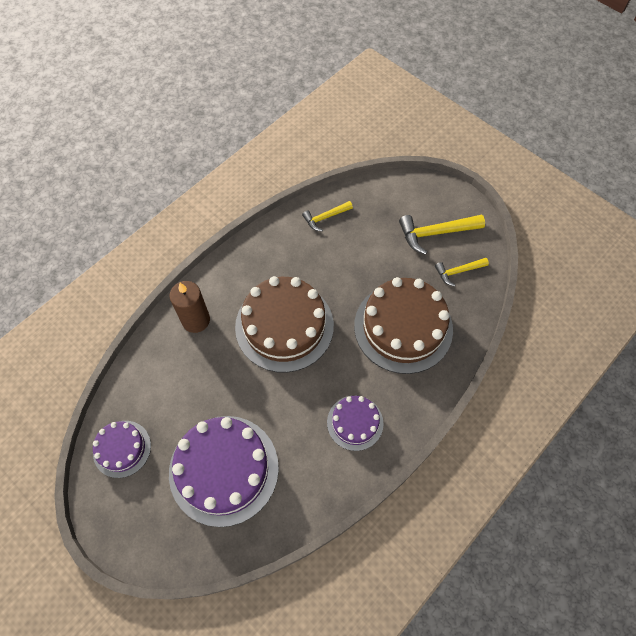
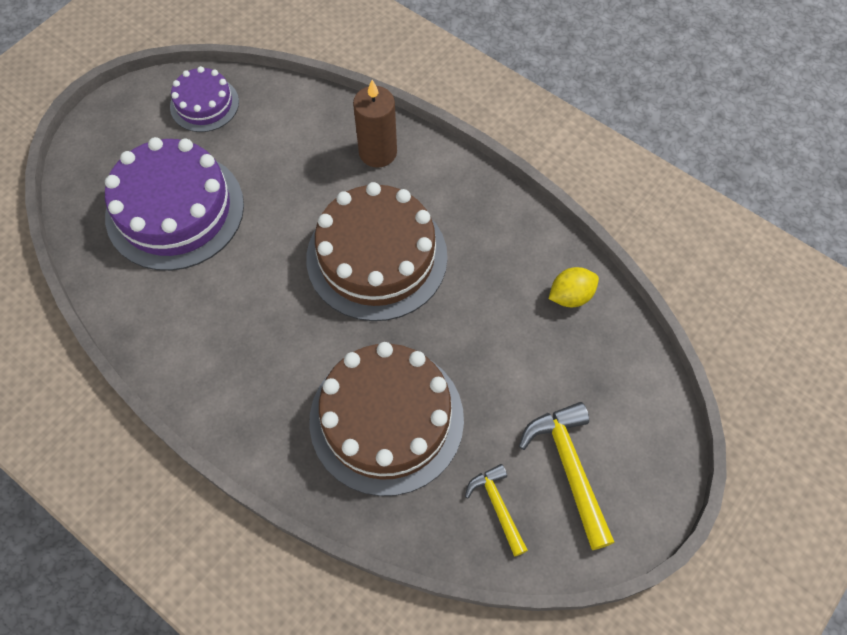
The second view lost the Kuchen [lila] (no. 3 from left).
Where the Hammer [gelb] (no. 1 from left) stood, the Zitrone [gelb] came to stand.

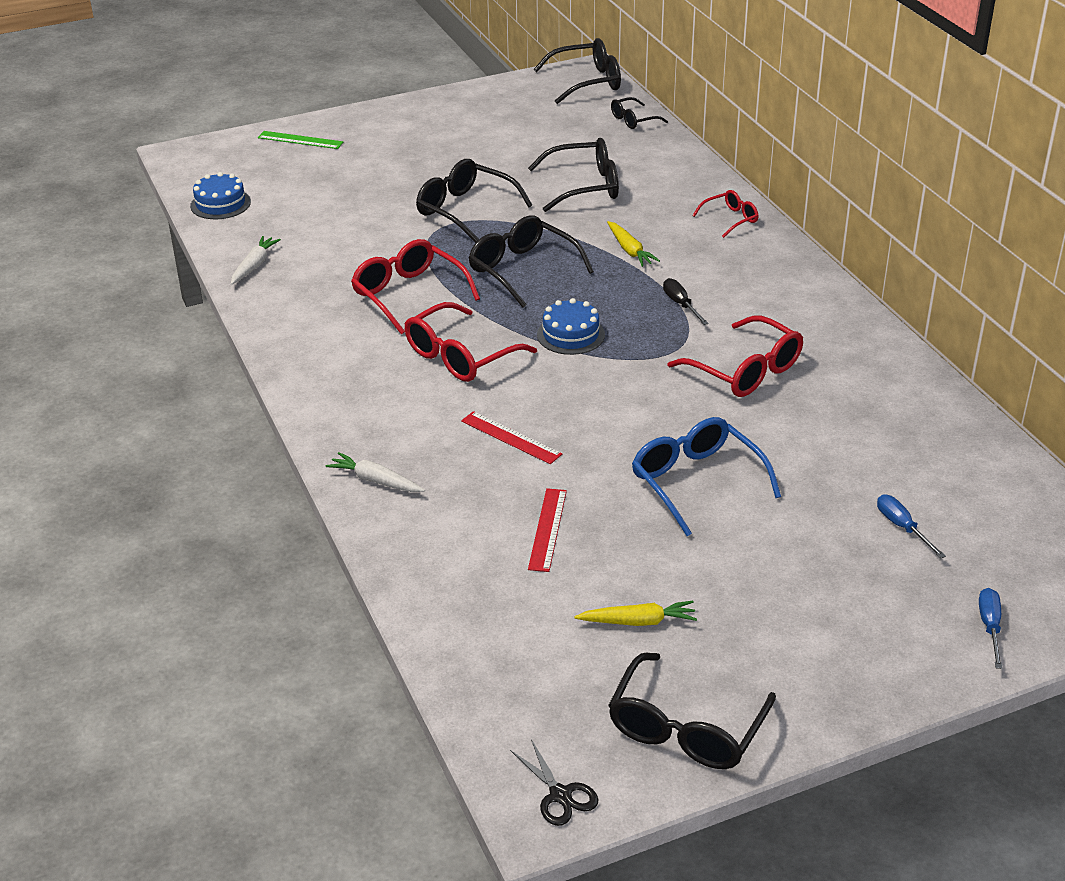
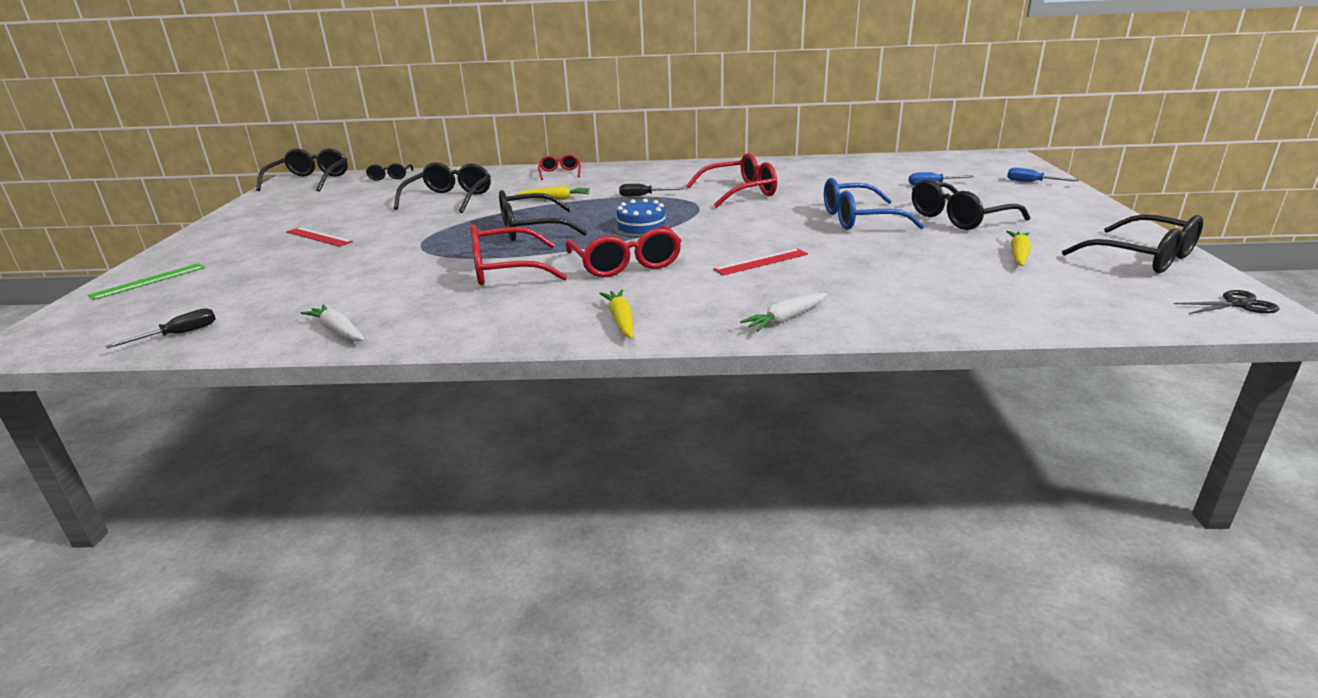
The second view gained the Karotte [gelb] (no. 2 from left).
The Brille [schwarz] (no. 1 from left in the first image) ended up elsewhere.
The Lineal [rot] (no. 2 from left in the first image) ended up elsewhere.
Where the Kuchen [blau] (no. 1 from left) stood, the Schraubenzieher [schwarz] (no. 1 from left) came to stand.

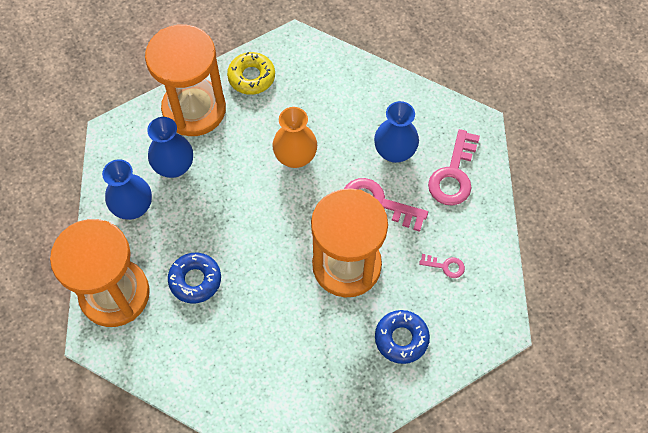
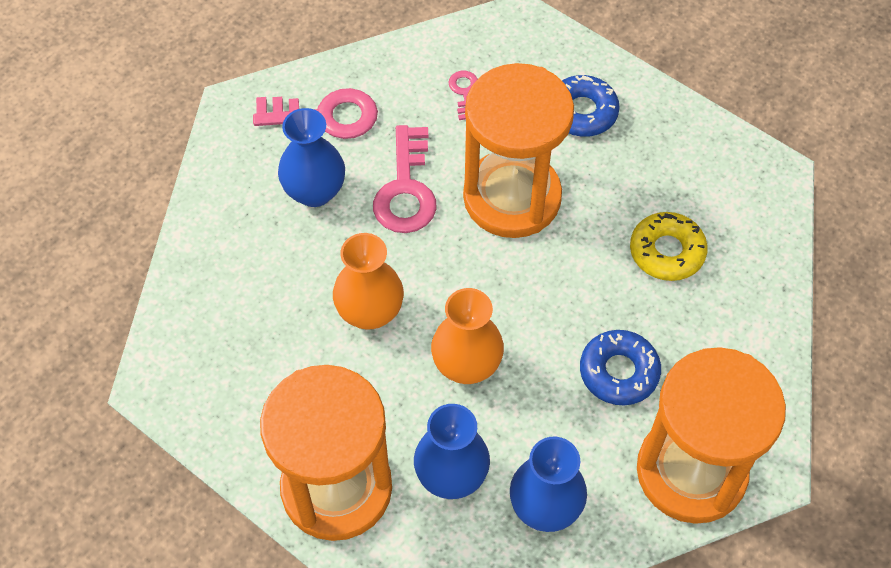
The second view gained the Vase [orange] (no. 2 from left).
The Donut [gelb] ended up elsewhere.

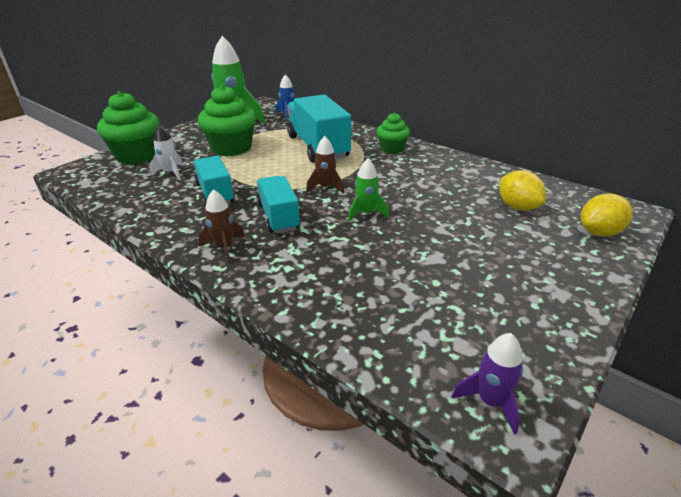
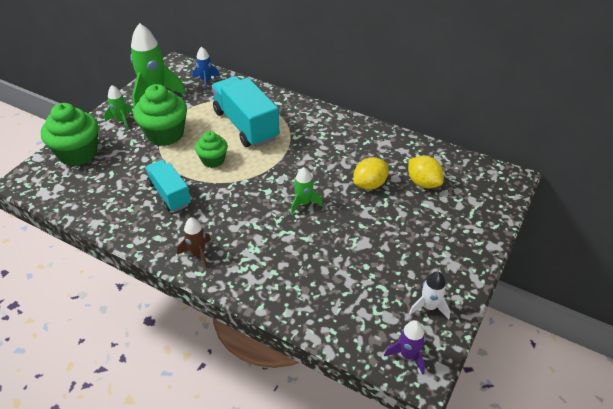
The second view lost the Lastwagen [türkis] (no. 2 from left).
The second view lost the Rakete [braun] (no. 2 from left).
The second view gained the Rakete [grün] (no. 1 from left).
The Rakete [weiß] ended up elsewhere.
The Muffin [grün] (no. 3 from left) ended up elsewhere.
The Zitrone [gelb] (no. 2 from left in the first image) ended up elsewhere.

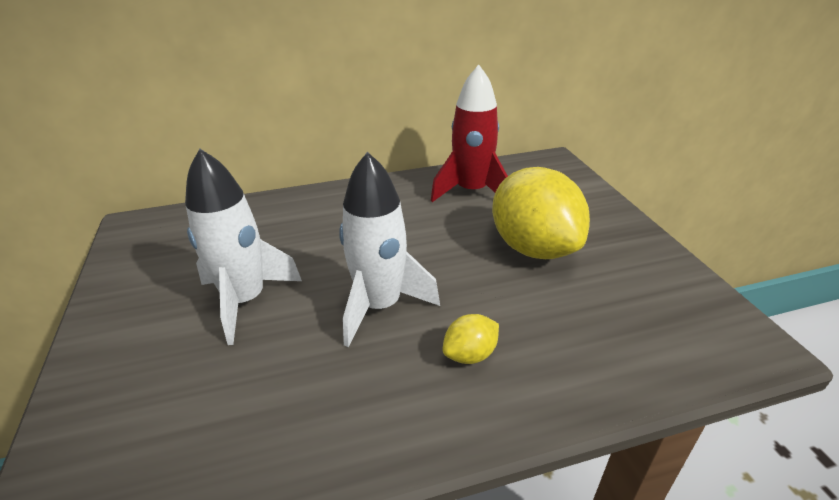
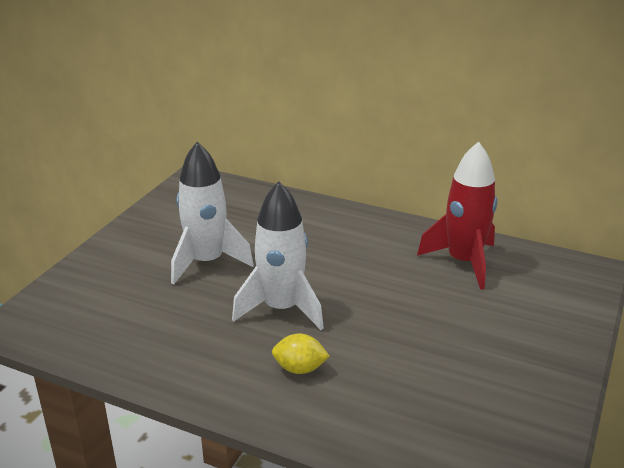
The second view lost the Zitrone [gelb] (no. 2 from left).

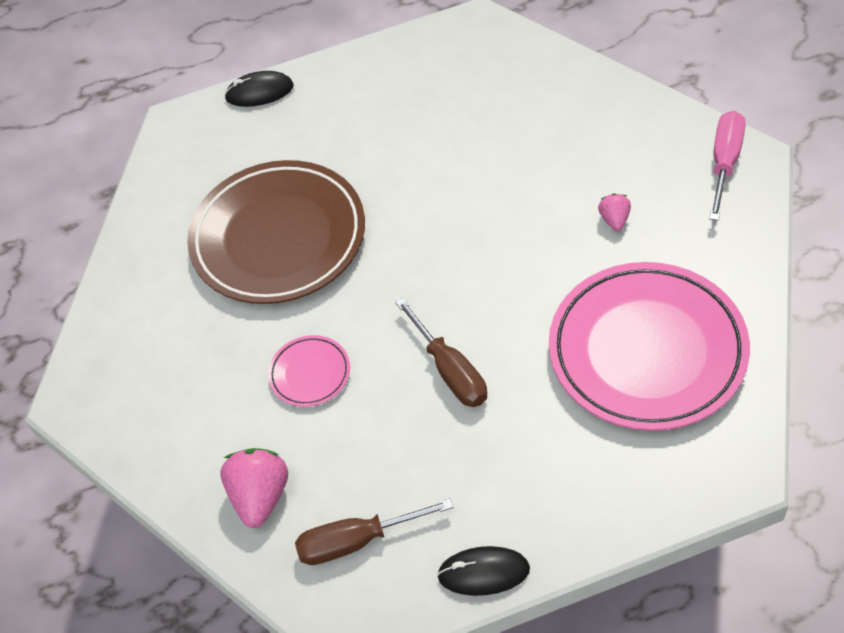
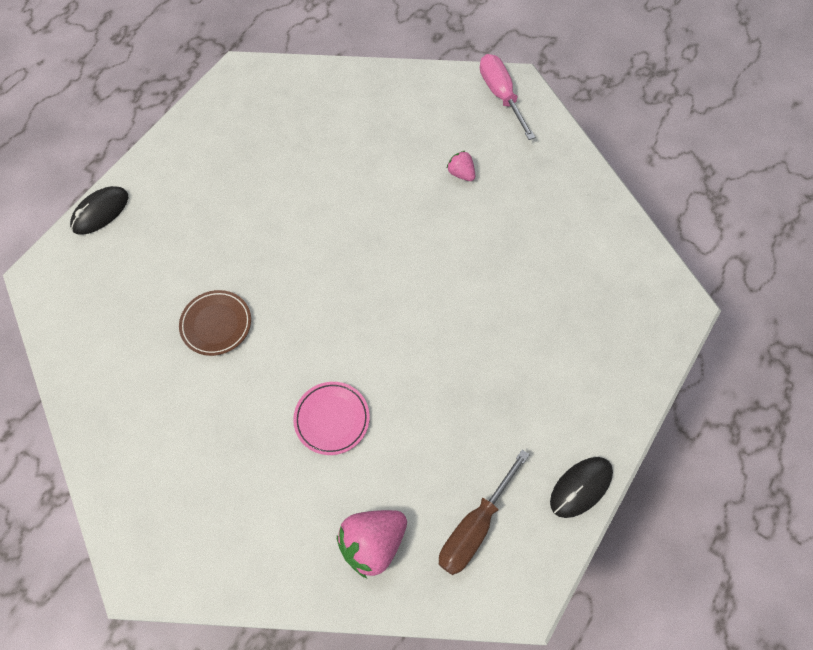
The second view lost the Schraubenzieher [braun] (no. 2 from left).
The second view lost the Teller [rosa] (no. 2 from left).
The Erdbeere [rosa] (no. 1 from left) ended up facing another way, 90 degrees counterclockwise from before.
The size of the Teller [braun] changed by a factor of 0.43.

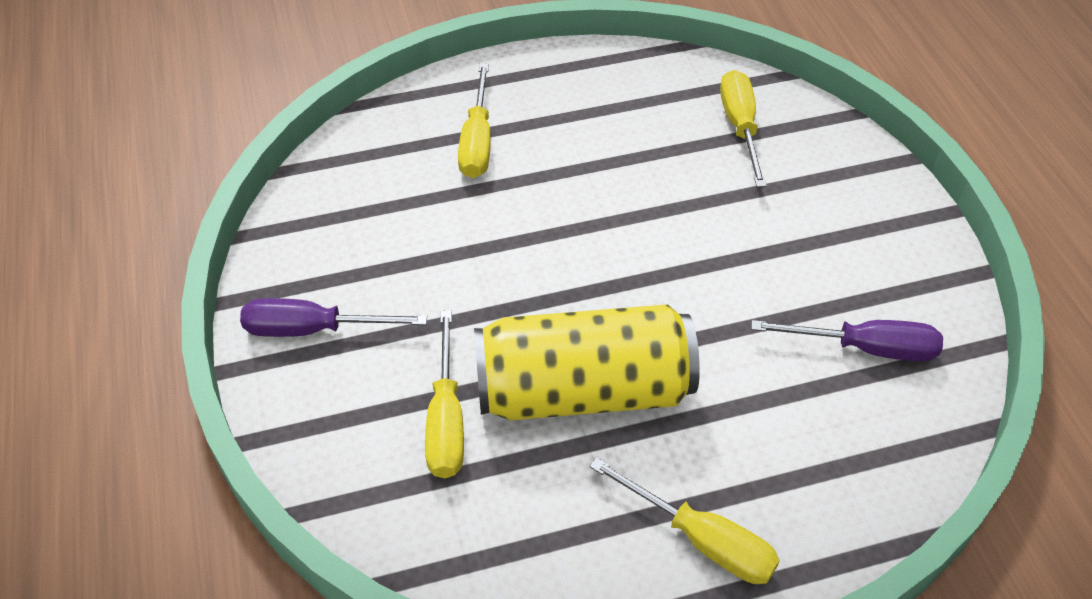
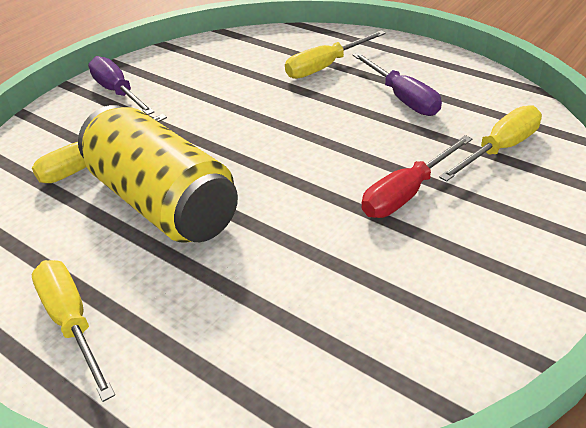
The second view gained the Schraubenzieher [rot].
The Schraubenzieher [lila] (no. 2 from left) ended up elsewhere.
The Schraubenzieher [gelb] (no. 3 from left in the first image) ended up facing another way, 150 degrees clockwise from before.

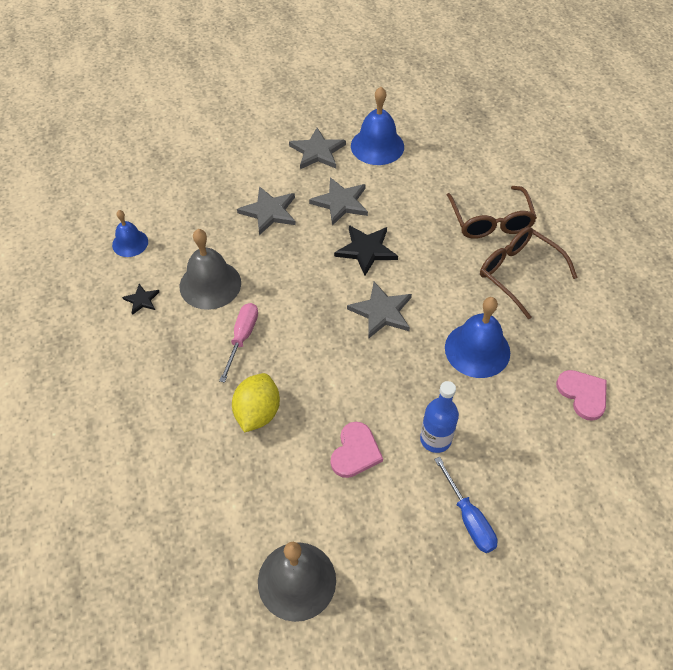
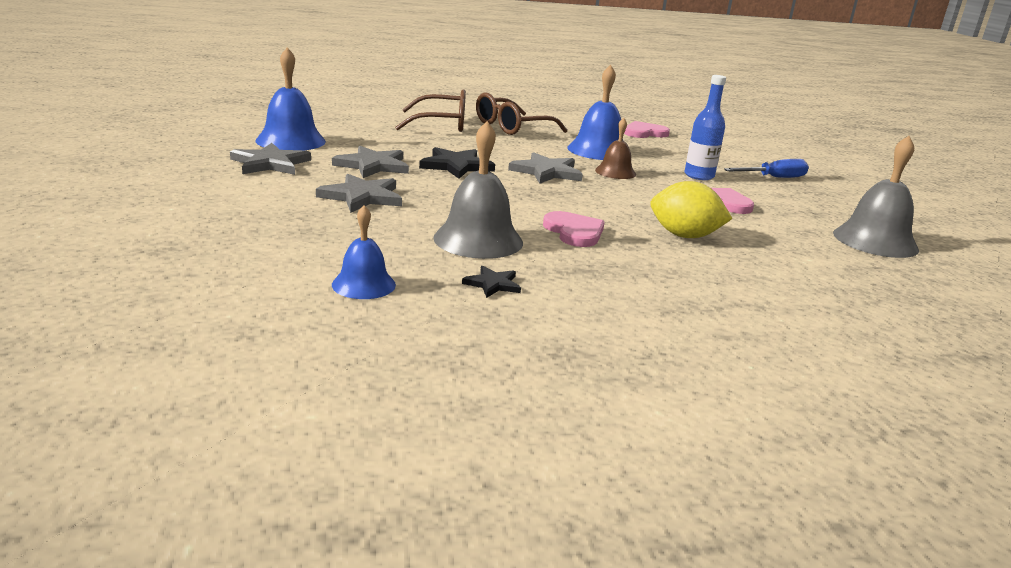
The second view gained the Glocke [braun].
Where the Schraubenzieher [rosa] stood, the Herz [rosa] (no. 1 from left) came to stand.

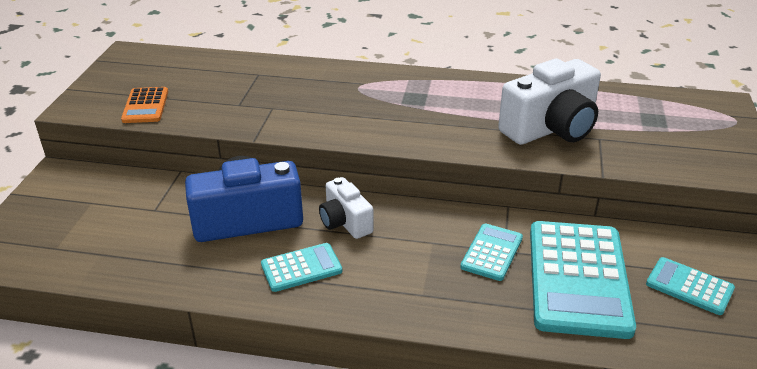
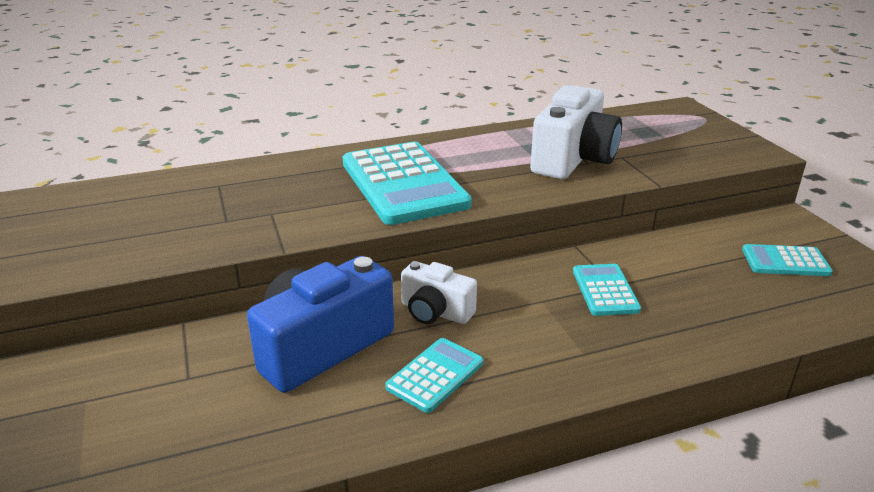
The second view lost the Taschenrechner [orange].
The Taschenrechner [türkis] (no. 3 from left in the first image) ended up elsewhere.

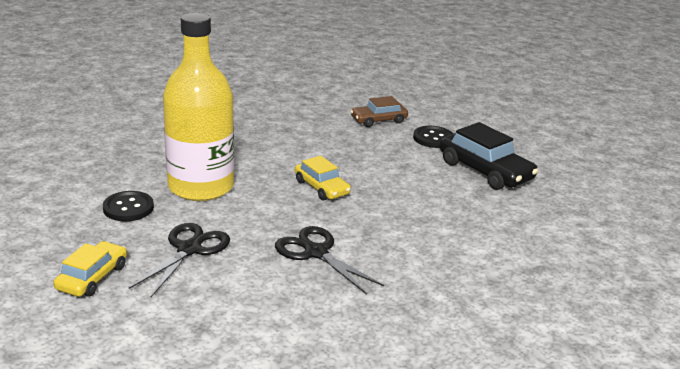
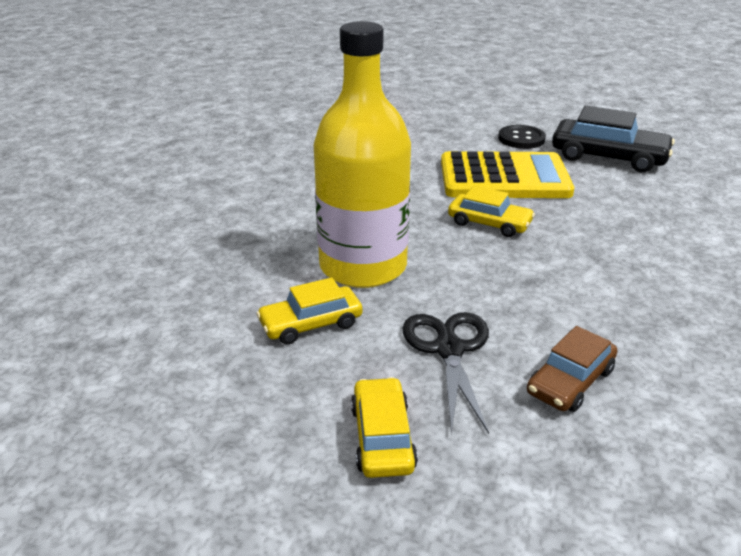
The second view lost the Schere [schwarz] (no. 2 from left).
The second view gained the Taschenrechner [gelb].
The Auto [braun] ended up elsewhere.
Where the Knopf [schwarz] (no. 1 from left) stood, the Auto [gelb] (no. 1 from left) came to stand.

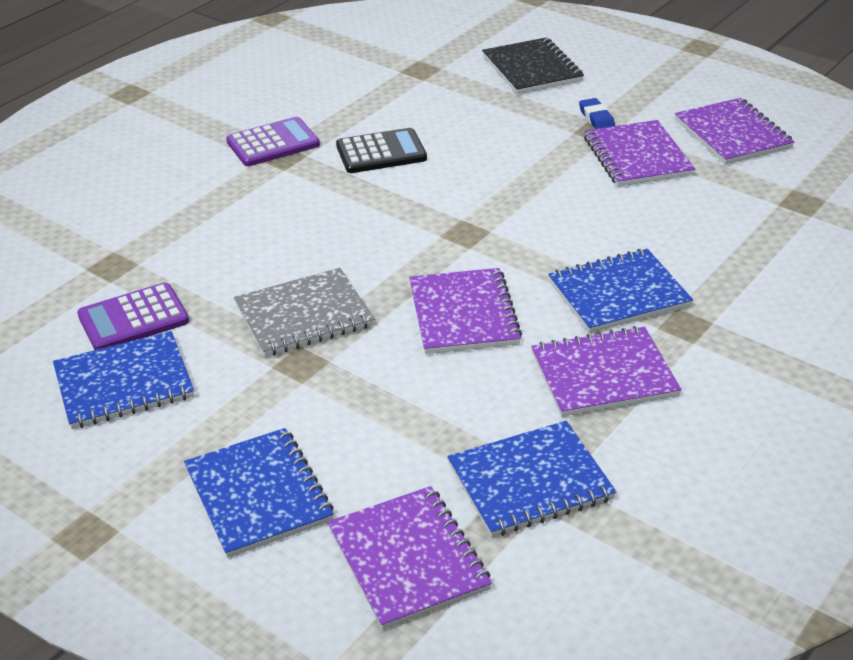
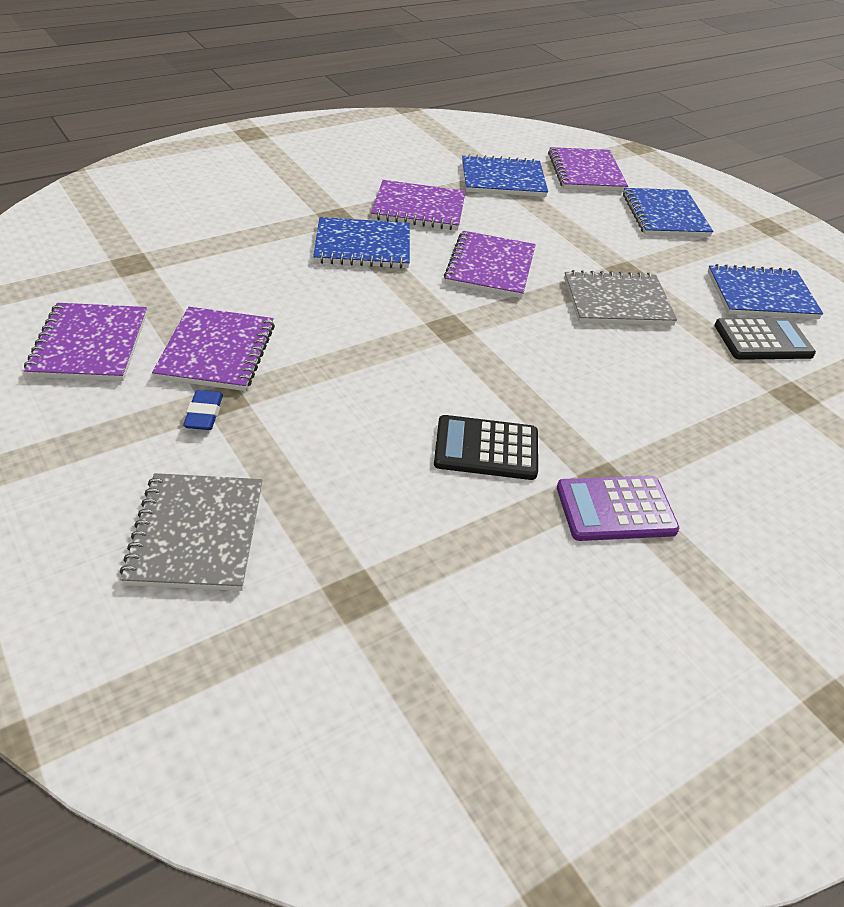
What was the Taschenrechner [lila] (no. 1 from left) turned into the Taschenrechner [schwarz] (no. 2 from left).
What was the Notizbuch [schwarz] turned into the Notizbuch [grau] (no. 1 from left).

